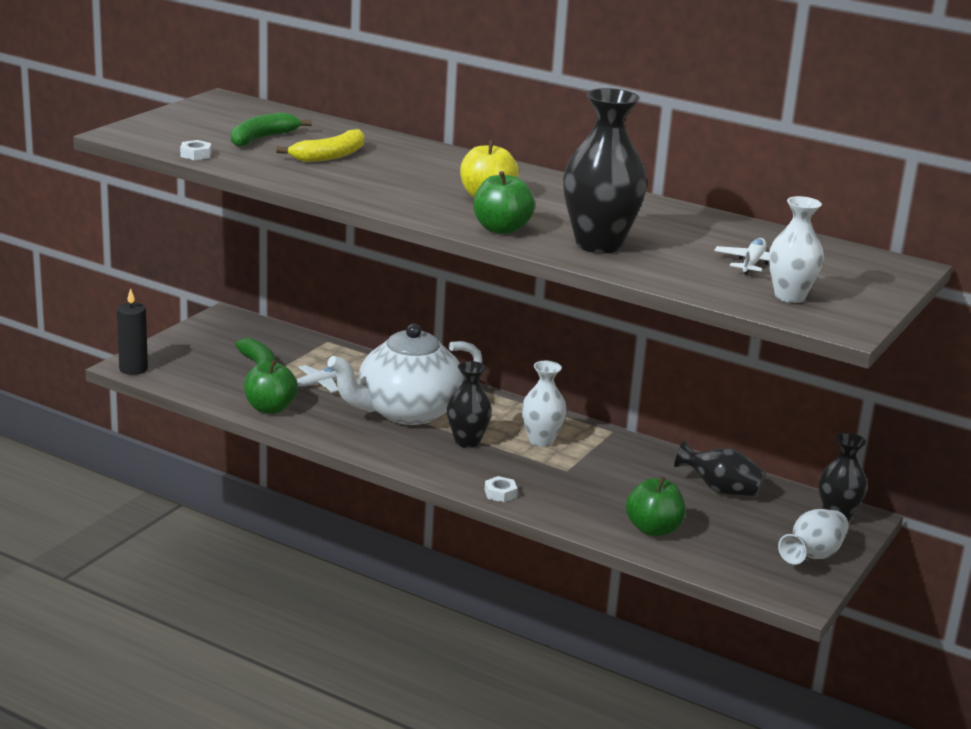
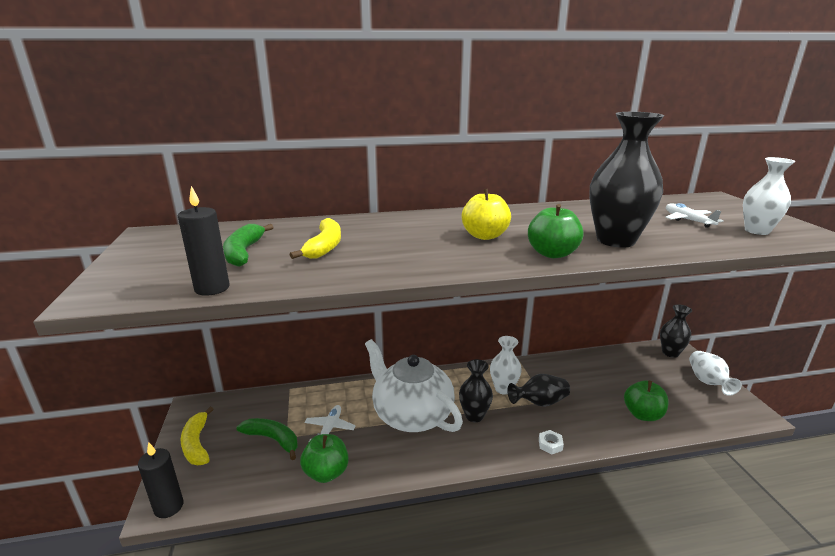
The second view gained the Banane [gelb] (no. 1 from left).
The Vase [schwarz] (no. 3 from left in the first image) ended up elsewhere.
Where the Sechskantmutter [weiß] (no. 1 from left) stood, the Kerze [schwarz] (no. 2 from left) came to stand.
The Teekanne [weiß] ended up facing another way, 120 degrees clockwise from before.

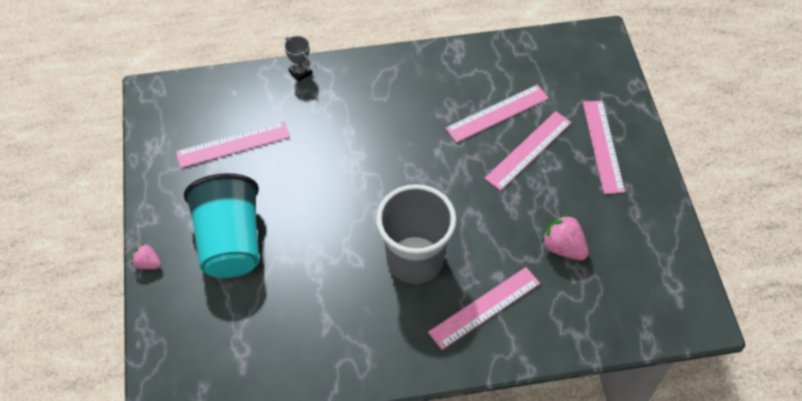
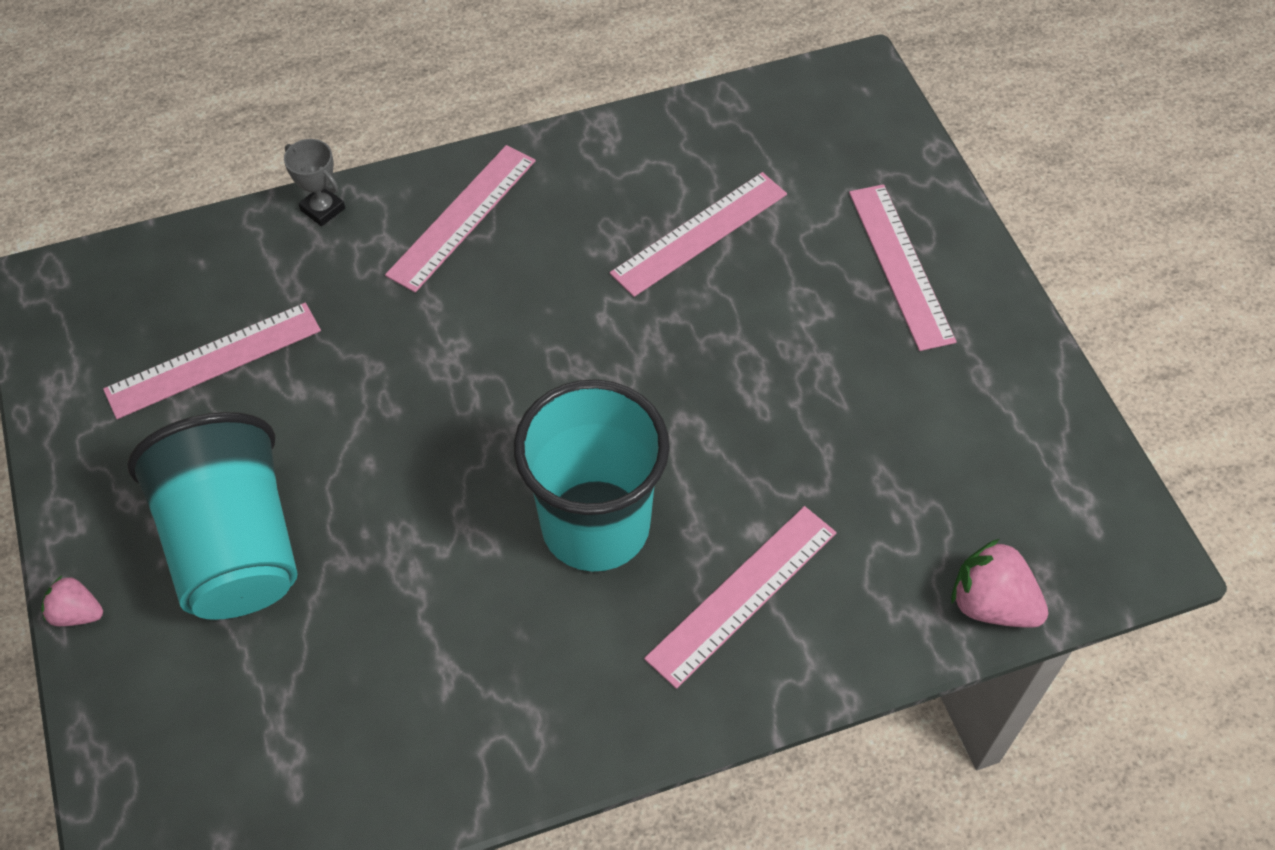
The Lineal [rosa] (no. 4 from left in the first image) ended up elsewhere.
The Erdbeere [rosa] (no. 2 from left) ended up elsewhere.
What was the Becher [grau] turned into the Becher [türkis] (no. 2 from left).

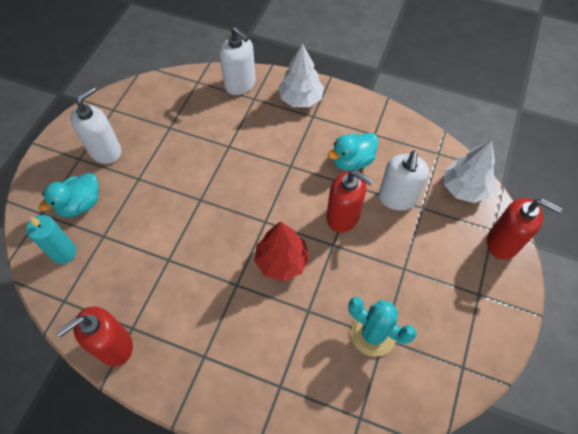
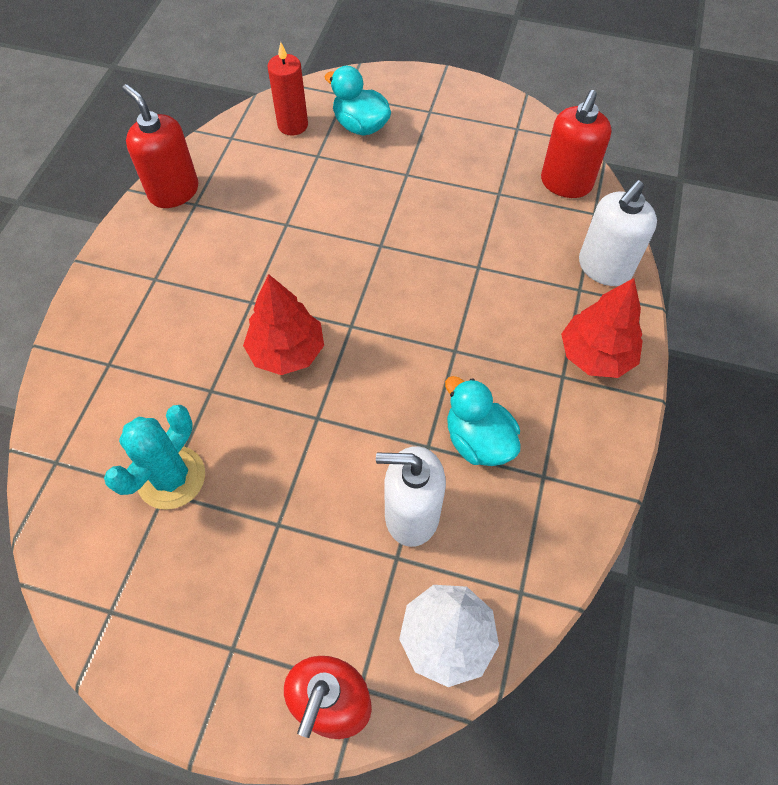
The second view lost the Seifenspender [weiß] (no. 1 from left).
The Seifenspender [rot] (no. 2 from left in the first image) ended up elsewhere.
What was the Kerze [türkis] turned into the Kerze [rot].
What was the Baum [weiß] (no. 1 from left) turned into the Baum [rot] (no. 2 from left).

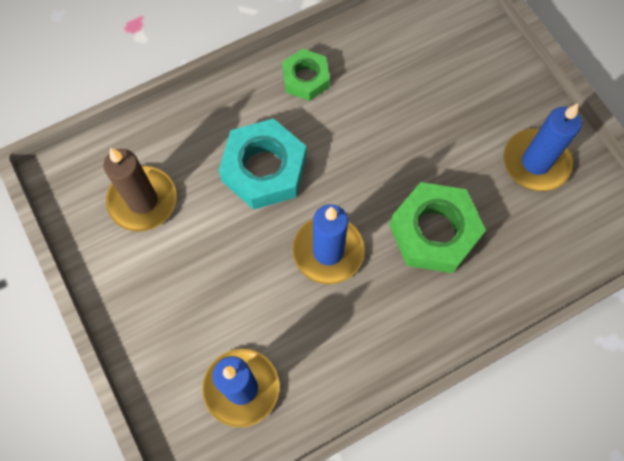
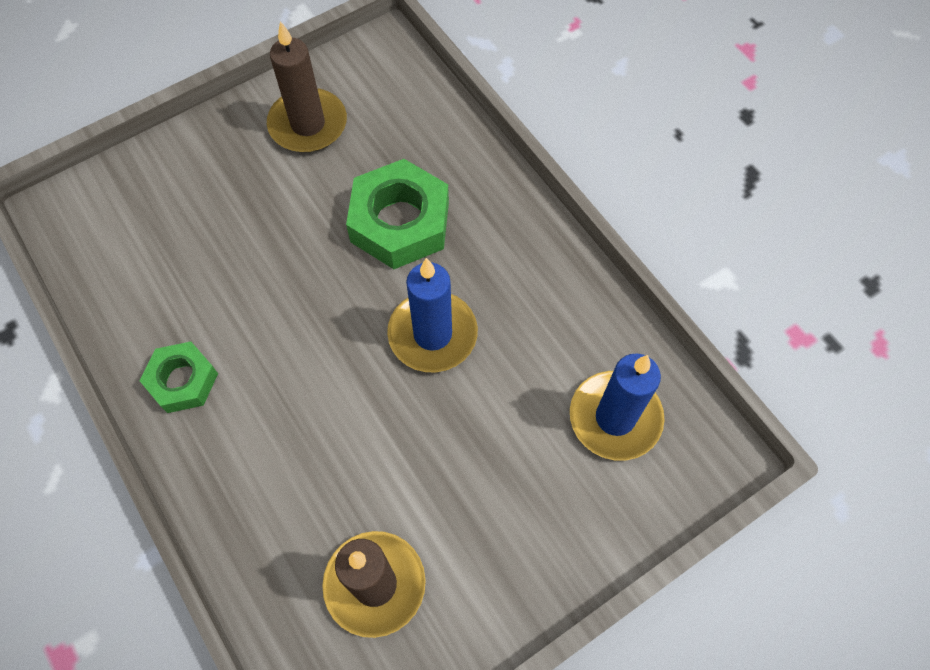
The second view lost the Sechskantmutter [türkis].
What was the Kerze [blau] (no. 3 from left) turned into the Kerze [braun] (no. 1 from left).

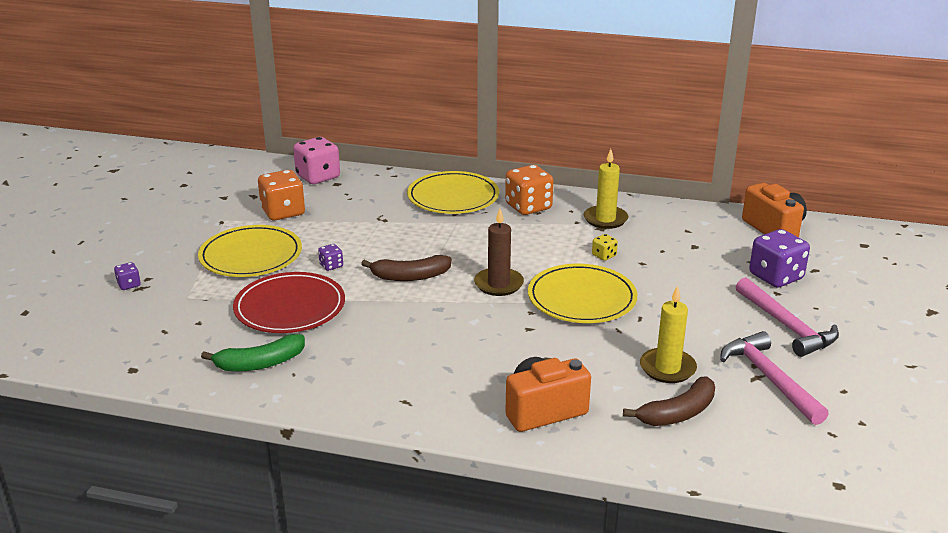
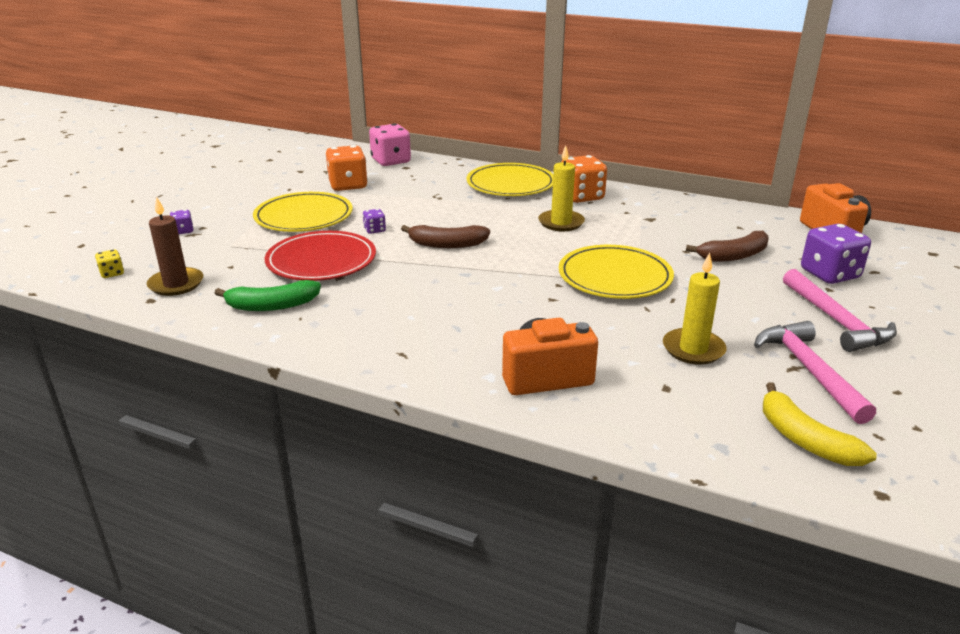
The second view gained the Banane [gelb].
The Kerze [braun] ended up elsewhere.
The Kerze [gelb] (no. 1 from left) ended up elsewhere.
The Spielwürfel [gelb] ended up elsewhere.
The Banane [braun] (no. 2 from left) ended up elsewhere.

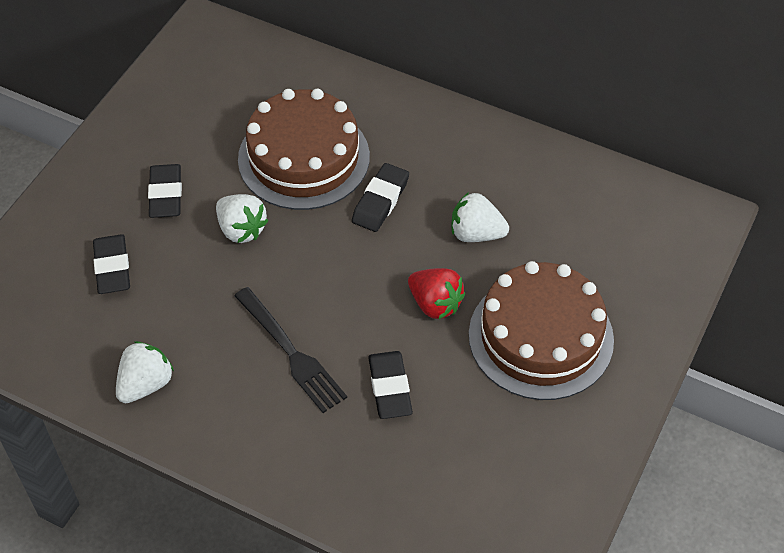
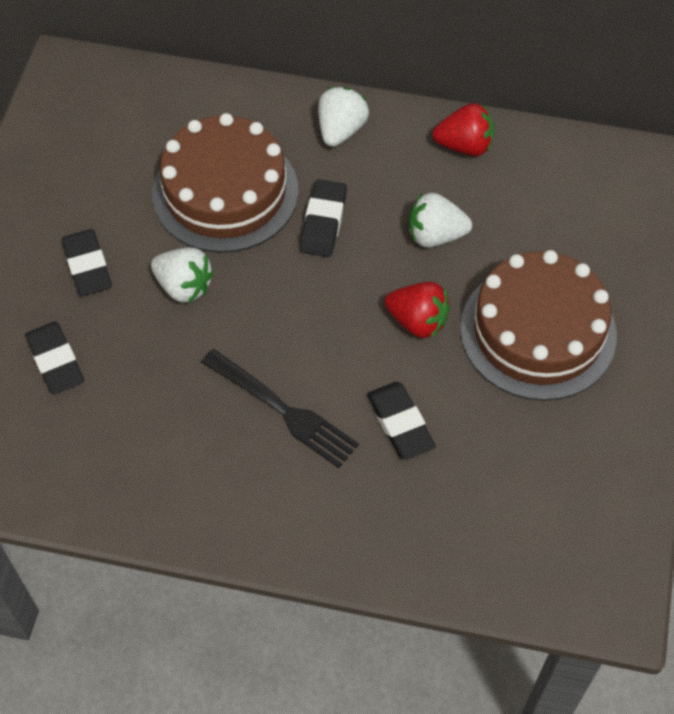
The second view gained the Erdbeere [rot] (no. 2 from left).
The Erdbeere [weiß] (no. 1 from left in the first image) ended up elsewhere.

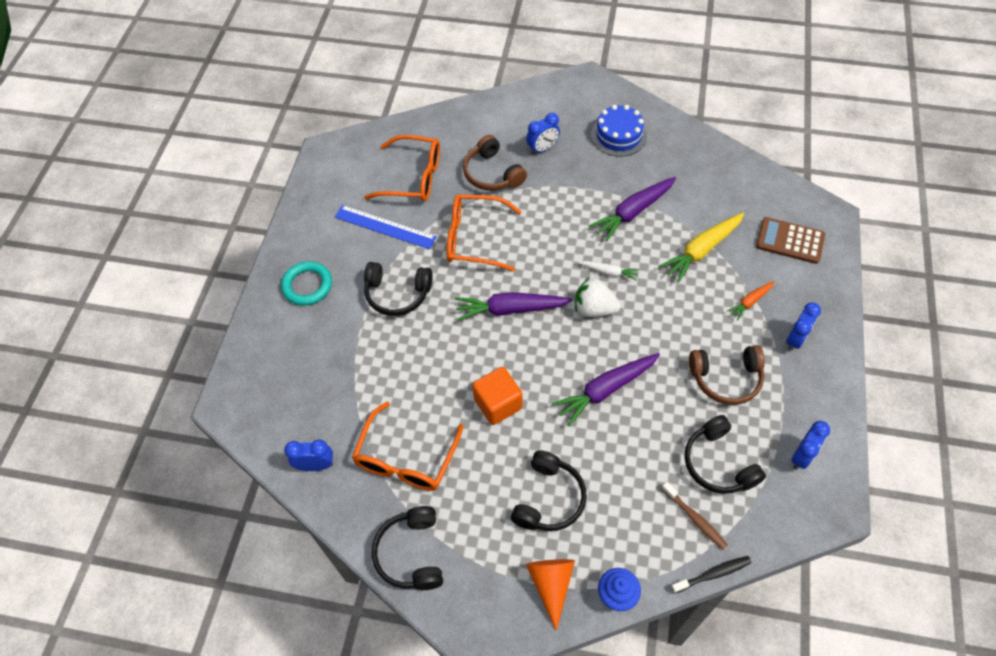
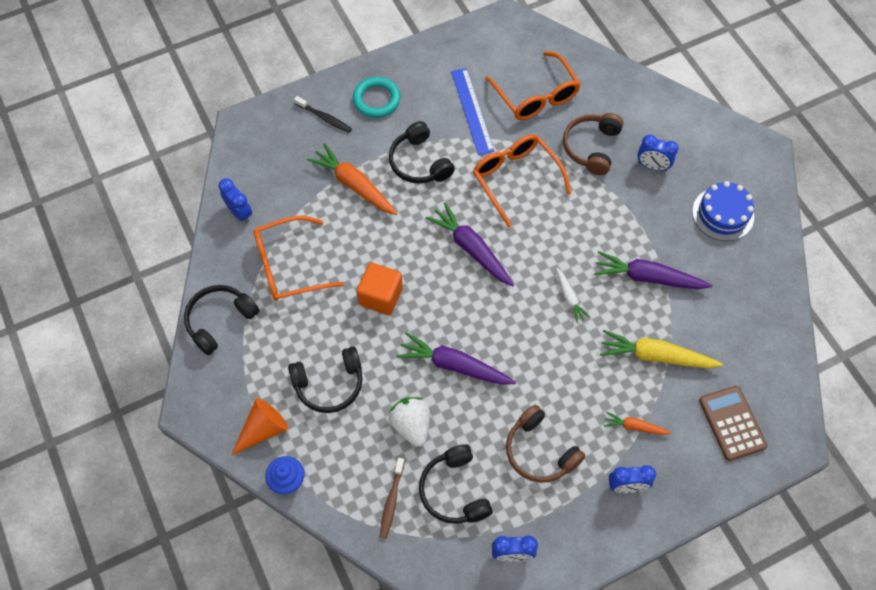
The second view gained the Karotte [orange] (no. 1 from left).
The Erdbeere [weiß] ended up elsewhere.
The Zahnbürste [schwarz] ended up elsewhere.
The Kopfhörer [schwarz] (no. 4 from left) ended up facing another way, 45 degrees counterclockwise from before.

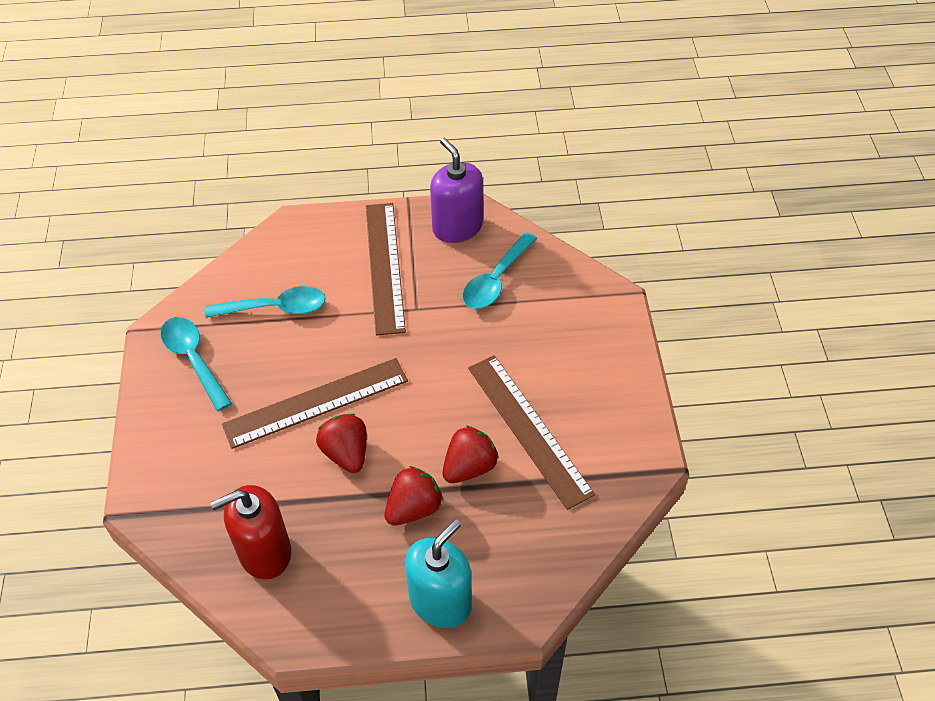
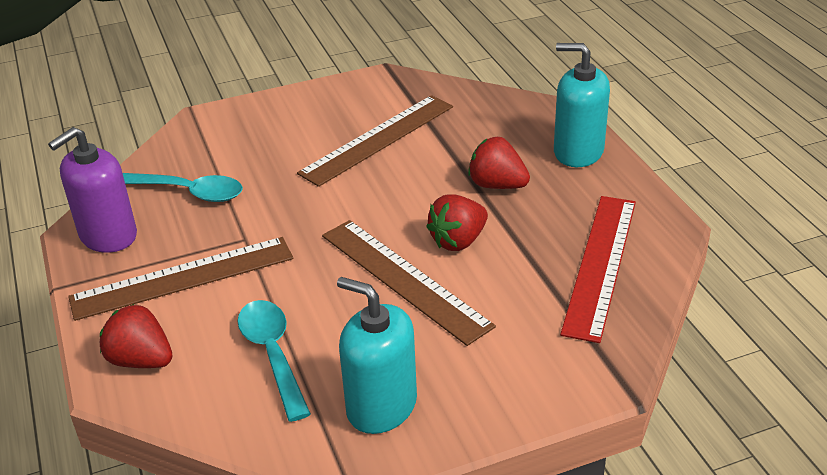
The Erdbeere [rot] (no. 3 from left in the first image) ended up elsewhere.
Where the Löffel [türkis] (no. 1 from left) stood, the Seifenspender [türkis] (no. 1 from left) came to stand.
Where the Seifenspender [rot] stood, the Lineal [rot] came to stand.

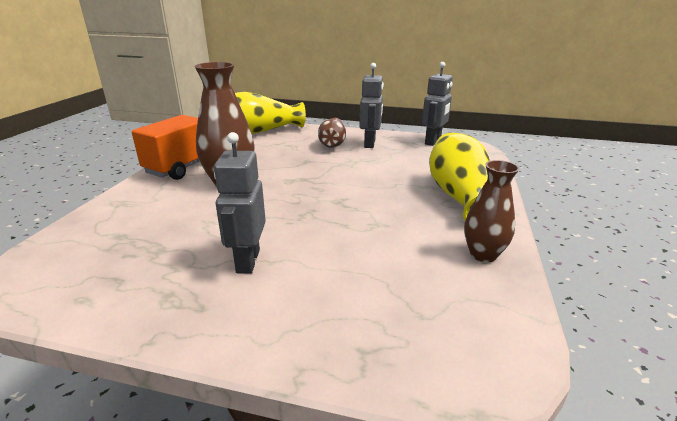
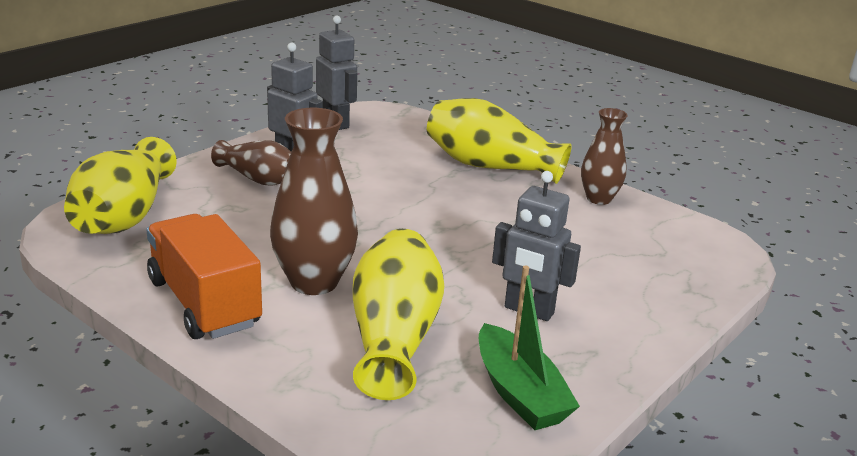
The second view gained the Vase [gelb] (no. 2 from left).
The second view gained the Boot [grün].

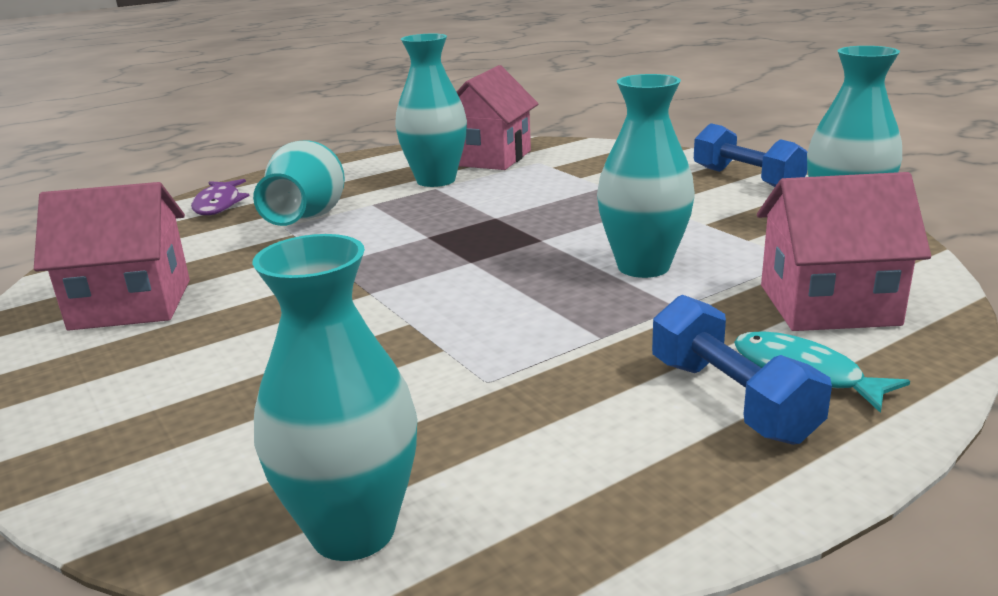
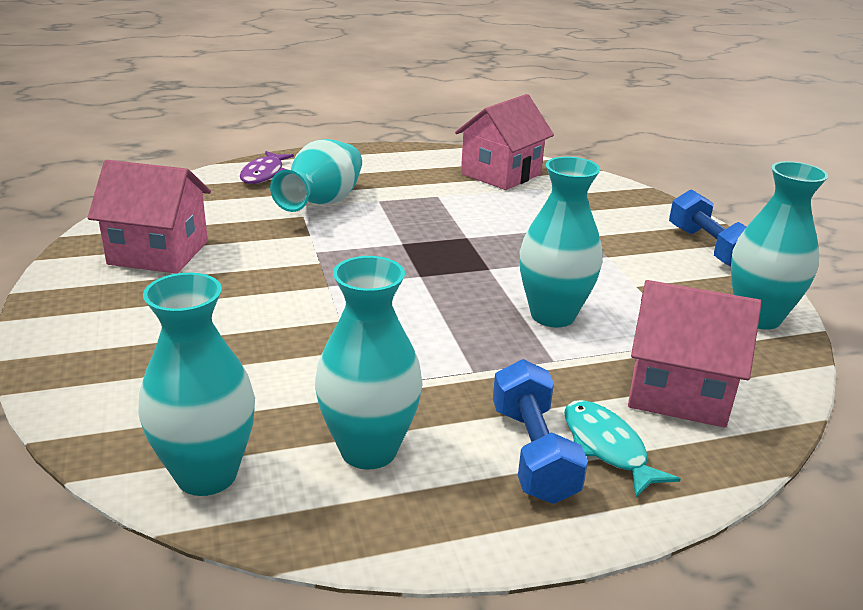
The Vase [türkis] (no. 3 from left) ended up elsewhere.

